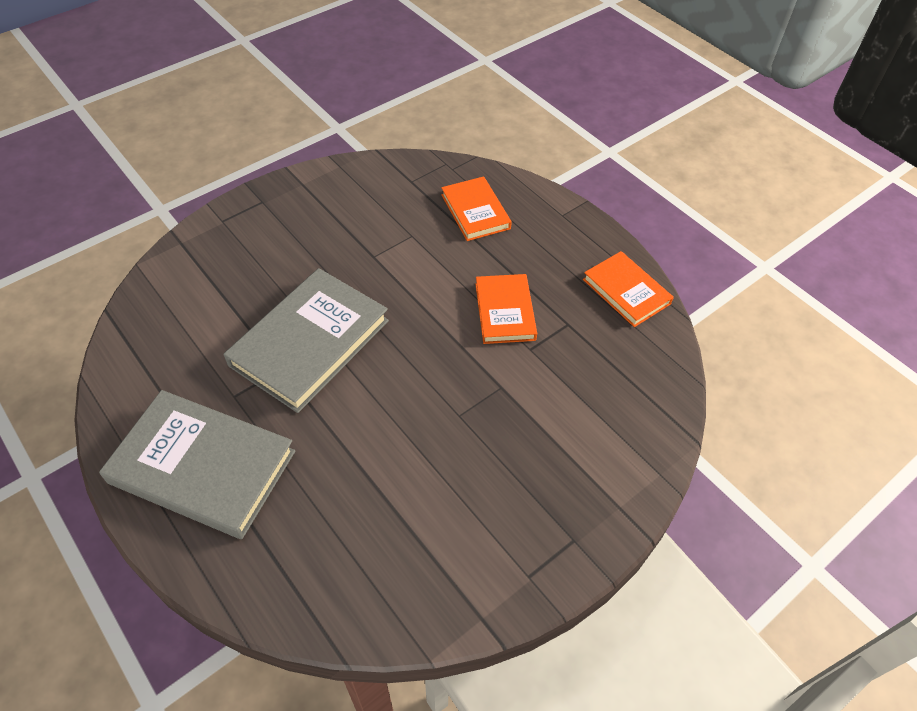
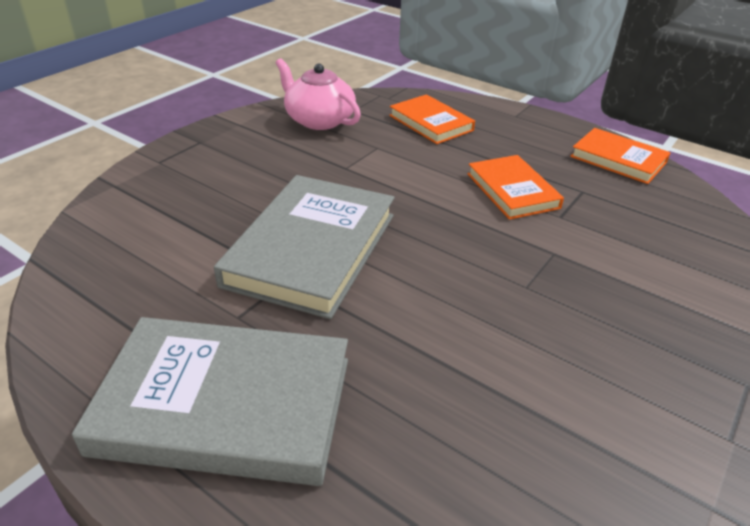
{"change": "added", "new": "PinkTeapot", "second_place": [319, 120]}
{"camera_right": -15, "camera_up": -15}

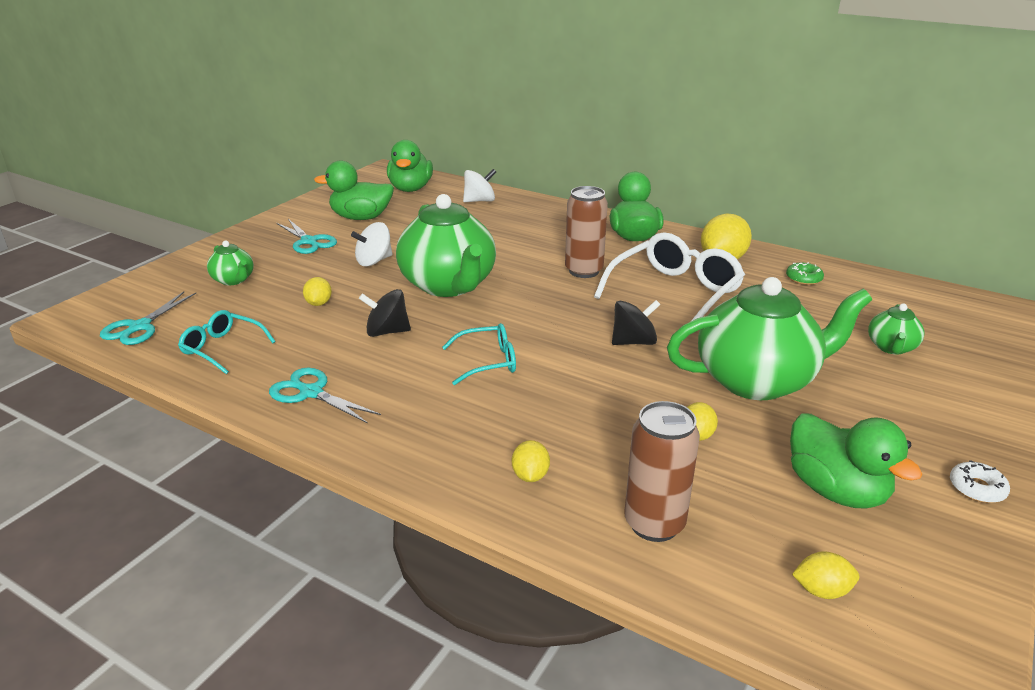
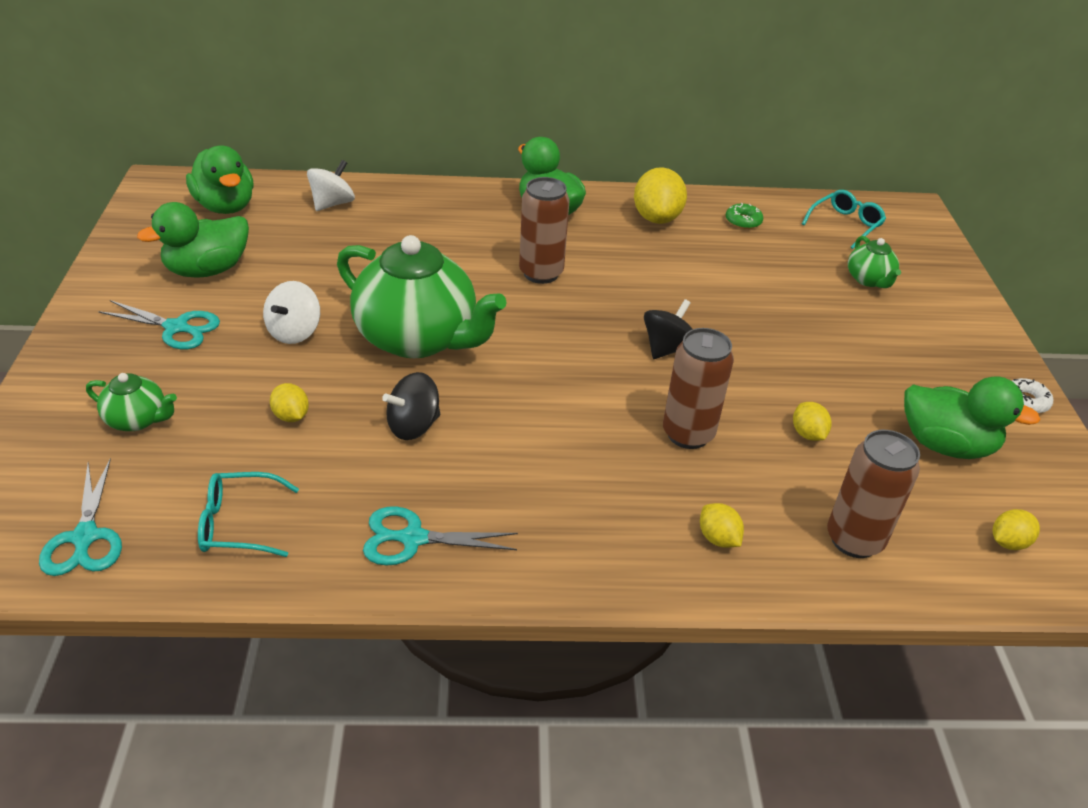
{"change": "removed", "old": "SnowWhiteGlasses", "first_place": [675, 293]}
{"change": "removed", "old": "EmeraldTeapot", "first_place": [757, 380]}
{"change": "moved", "old": "TealGlasses", "first_place": [488, 362], "second_place": [845, 225]}
{"change": "added", "new": "DarkBrownSodaCan", "second_place": [688, 434]}
{"camera_right": -35, "camera_up": 10}

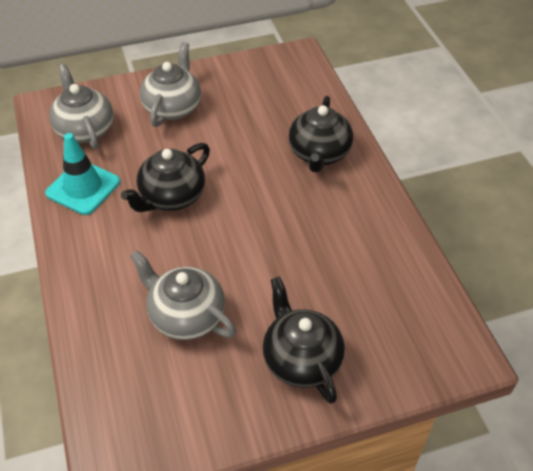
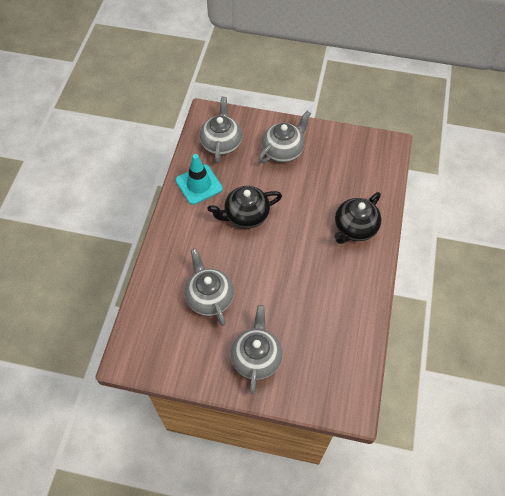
{"change": "recoloured", "old": "BlackTeapot", "new": "GrayTeapot", "first_place": [301, 359], "second_place": [256, 358]}
{"camera_right": 30, "camera_up": 10}

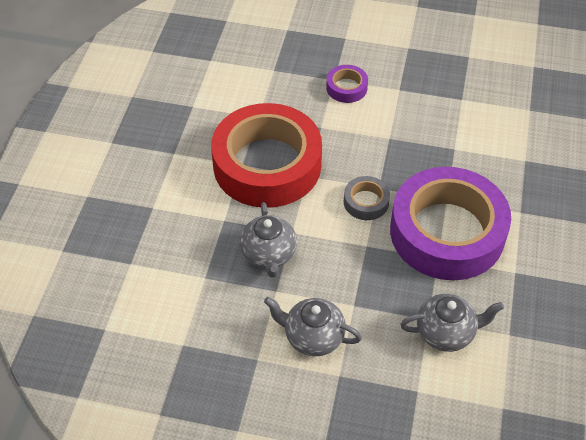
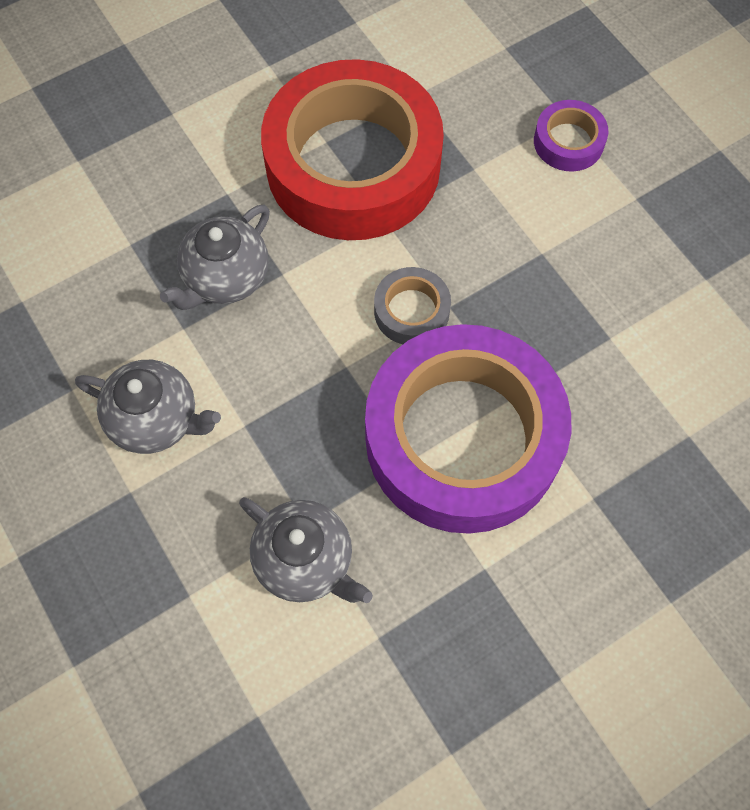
{"change": "turned", "old": "GrayTeapot", "first_place": [313, 337], "second_place": [156, 419], "degrees": 135}
{"camera_right": 45, "camera_up": 15}

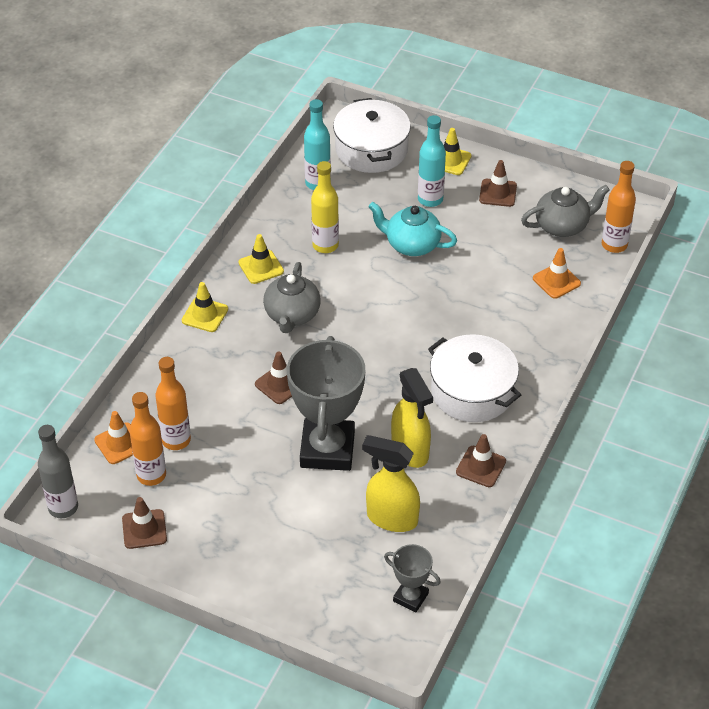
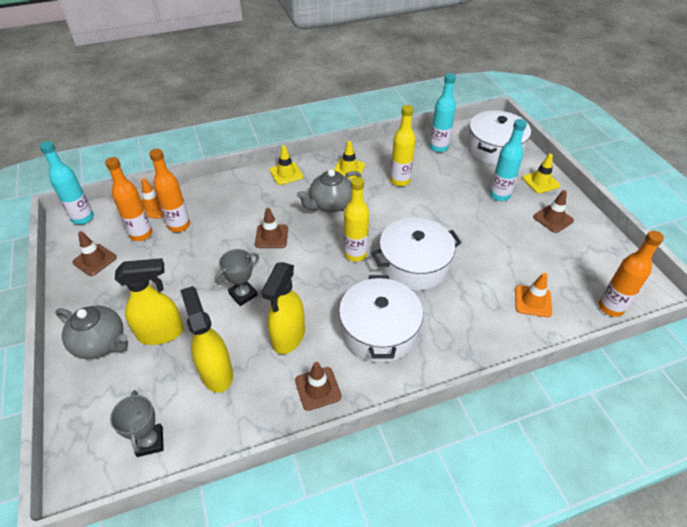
{"change": "moved", "old": "GrayTeapot", "first_place": [562, 226], "second_place": [101, 343]}
{"change": "removed", "old": "TealTeapot", "first_place": [411, 245]}
{"change": "resized", "old": "GrayPrizeCup", "first_place": [327, 449], "second_place": [243, 294], "factor": 0.49}
{"change": "recoloured", "old": "GrayFlask", "new": "TealFlask", "first_place": [63, 507], "second_place": [83, 218]}
{"change": "added", "new": "BrightYellowFlask", "second_place": [355, 254]}
{"change": "added", "new": "SnowWhiteCookingPot", "second_place": [414, 265]}
{"change": "added", "new": "BrightYellowSprayBottle", "second_place": [161, 333]}
{"camera_right": 45, "camera_up": 0}

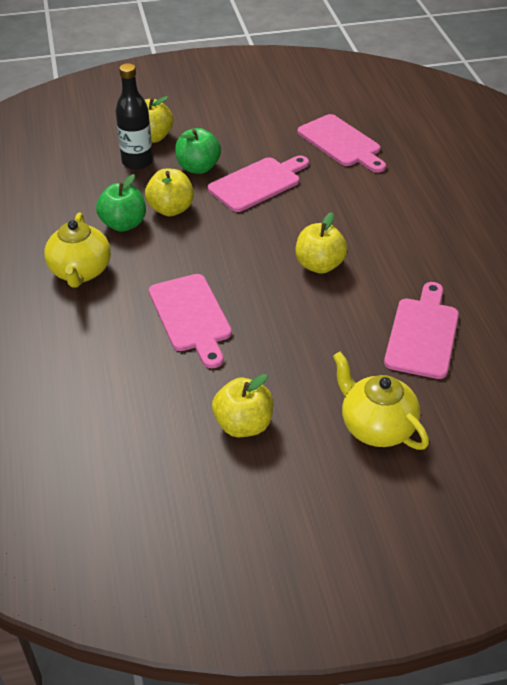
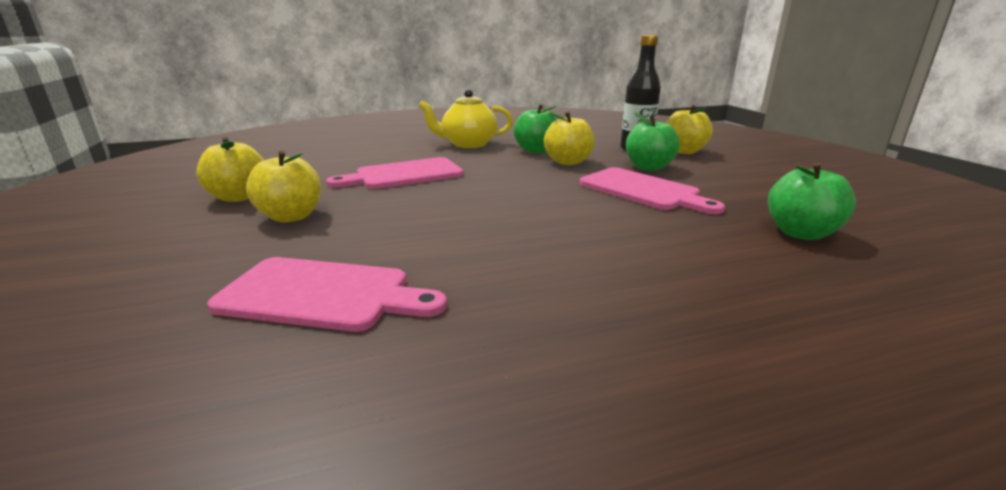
{"change": "replaced", "old": "PinkChoppingBoard", "new": "EmeraldToyApple", "first_place": [341, 143], "second_place": [800, 233]}
{"change": "moved", "old": "BrightYellowToyApple", "first_place": [319, 265], "second_place": [291, 217]}
{"change": "removed", "old": "BrightYellowTeapot", "first_place": [376, 427]}
{"camera_right": 85, "camera_up": -20}

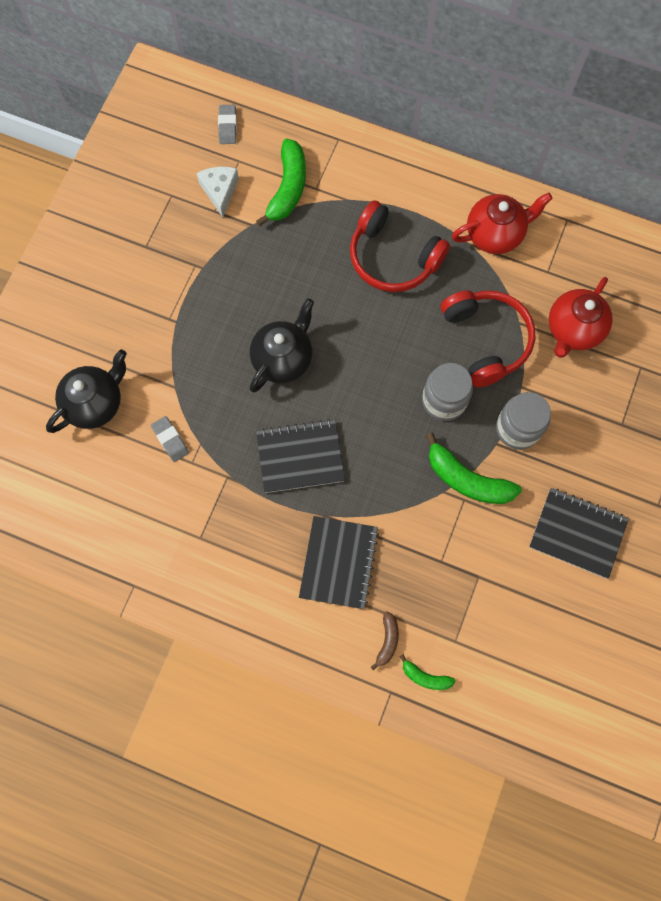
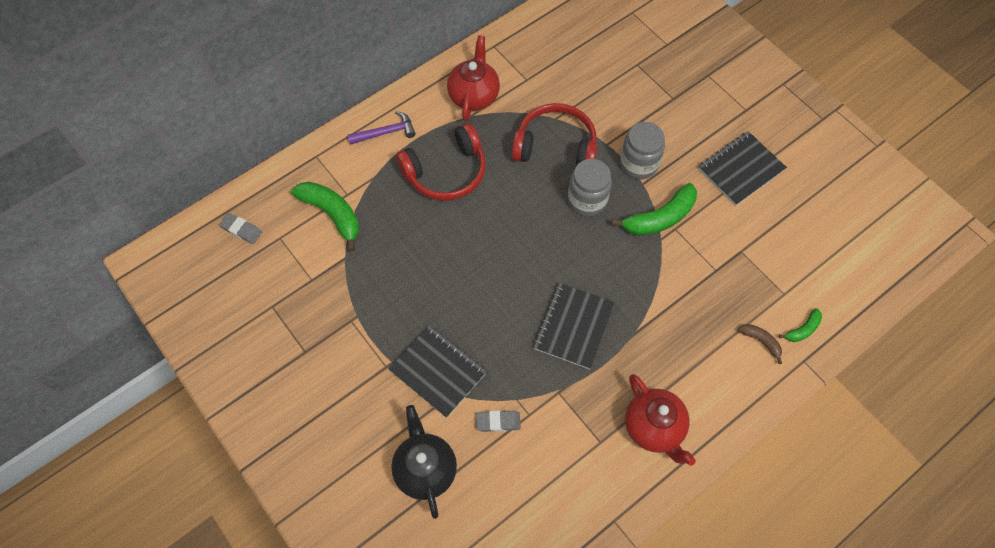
{"change": "removed", "old": "SnowWhiteCheese", "first_place": [220, 191]}
{"change": "moved", "old": "ScarletTeapot", "first_place": [573, 330], "second_place": [654, 428]}
{"change": "removed", "old": "BlackTeapot", "first_place": [283, 359]}
{"change": "moved", "old": "BlackNotebook", "first_place": [338, 563], "second_place": [438, 372]}
{"change": "added", "new": "PurpleClawHammer", "second_place": [386, 132]}
{"camera_right": -60, "camera_up": -10}

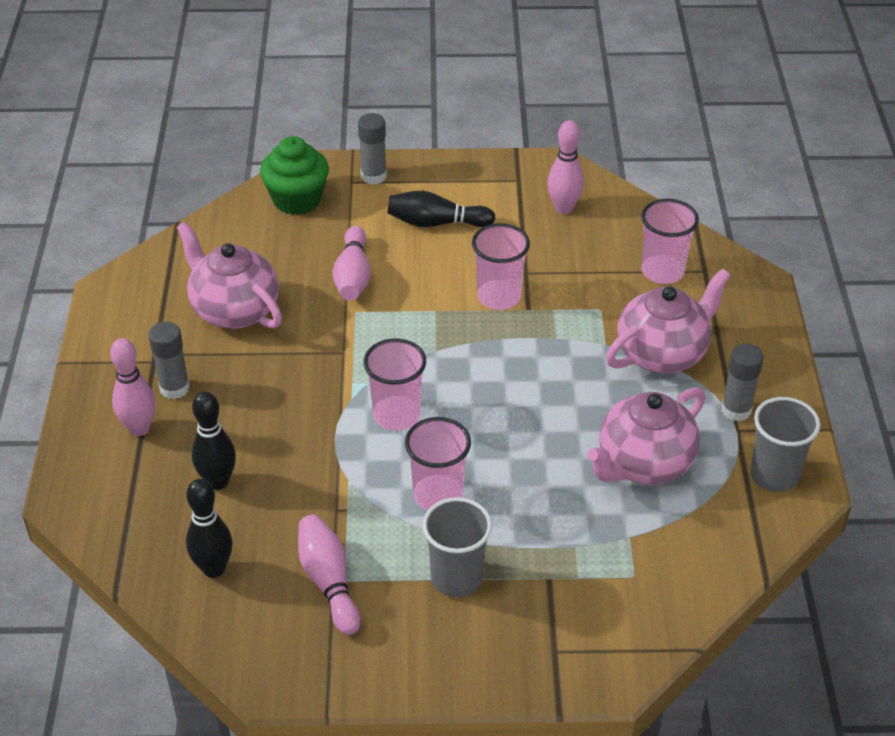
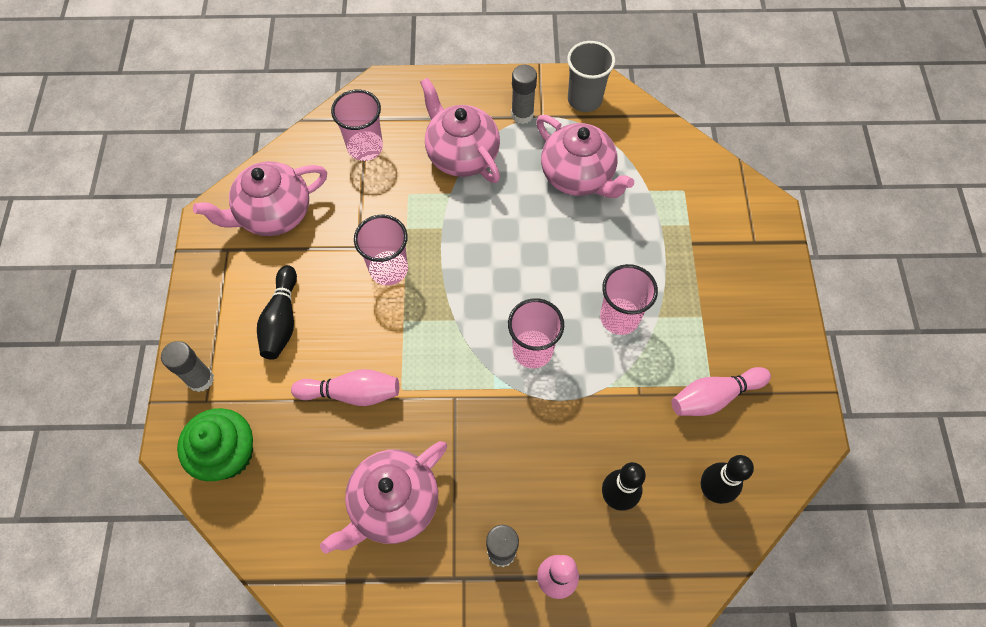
{"change": "replaced", "old": "PinkSkittle", "new": "PinkTeapot", "first_place": [563, 208], "second_place": [274, 214]}
{"change": "removed", "old": "GrayCup", "first_place": [456, 578]}
{"camera_right": -90, "camera_up": 20}

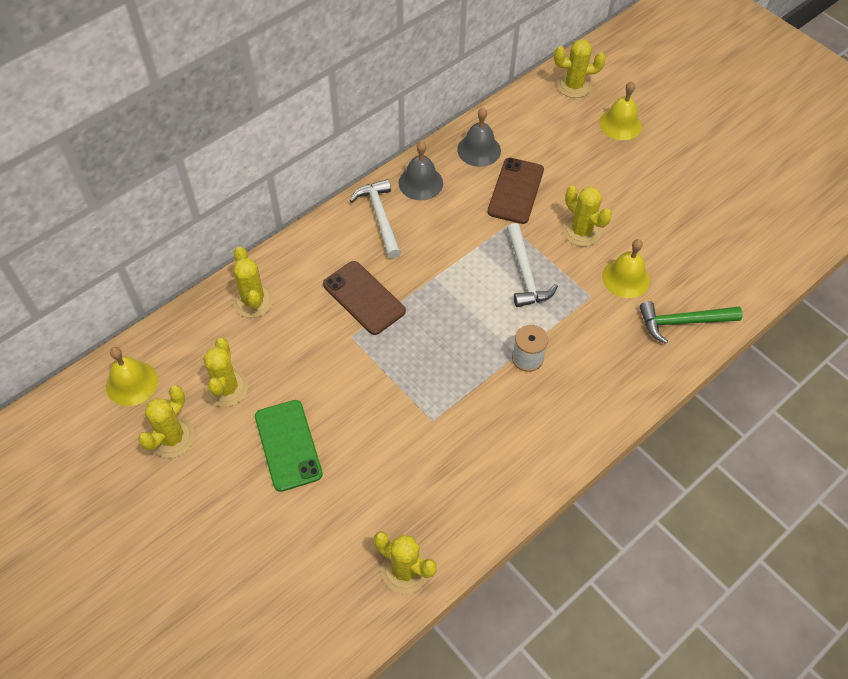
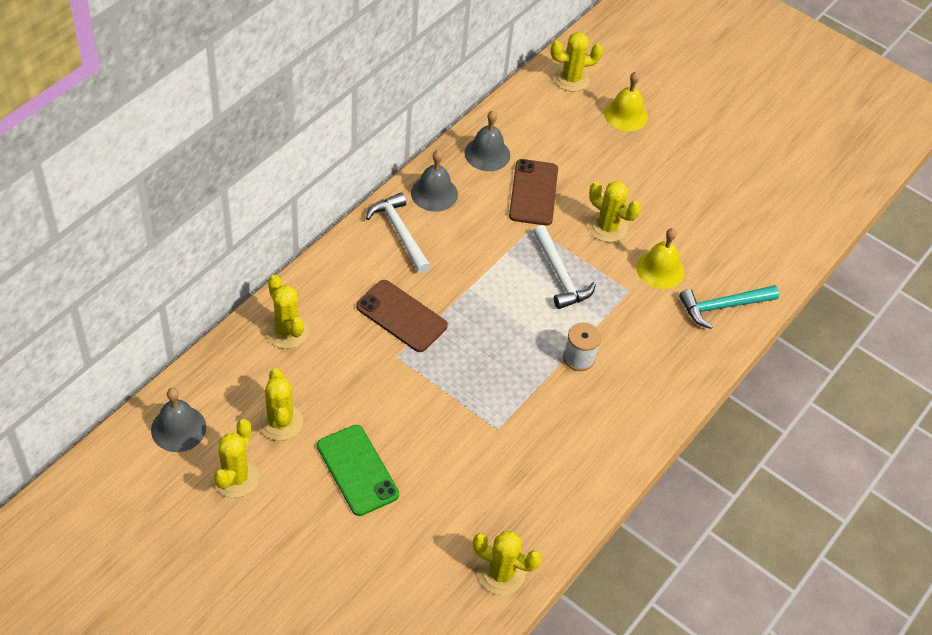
{"change": "recoloured", "old": "EmeraldClawHammer", "new": "TealClawHammer", "first_place": [682, 322], "second_place": [722, 306]}
{"change": "recoloured", "old": "BrightYellowBell", "new": "GrayBell", "first_place": [132, 383], "second_place": [178, 428]}
{"camera_right": -15, "camera_up": -5}

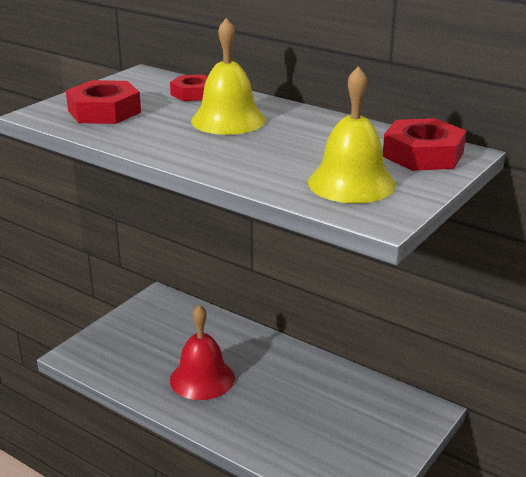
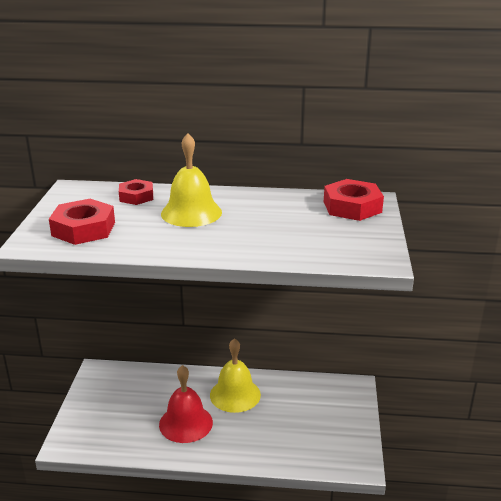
{"change": "moved", "old": "BrightYellowBell", "first_place": [351, 183], "second_place": [235, 394]}
{"camera_right": -30, "camera_up": 0}

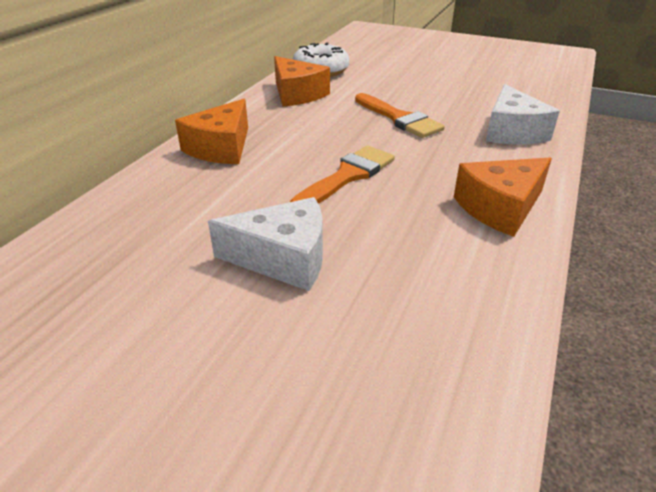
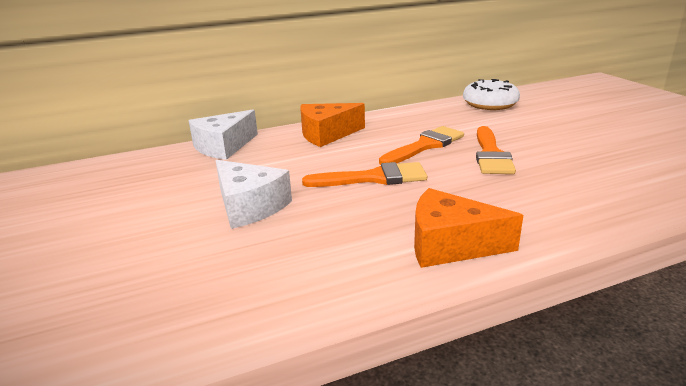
{"change": "removed", "old": "BrightOrangeCheese", "first_place": [297, 94]}
{"change": "moved", "old": "SnowWhiteCheese", "first_place": [512, 132], "second_place": [224, 147]}
{"change": "added", "new": "BrightOrangePaintBrush", "second_place": [425, 146]}
{"camera_right": 45, "camera_up": -10}

